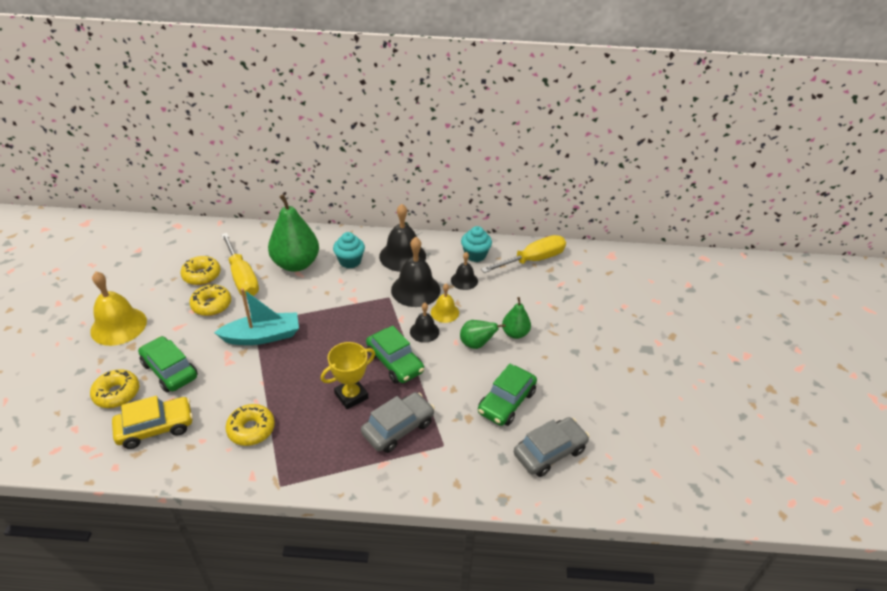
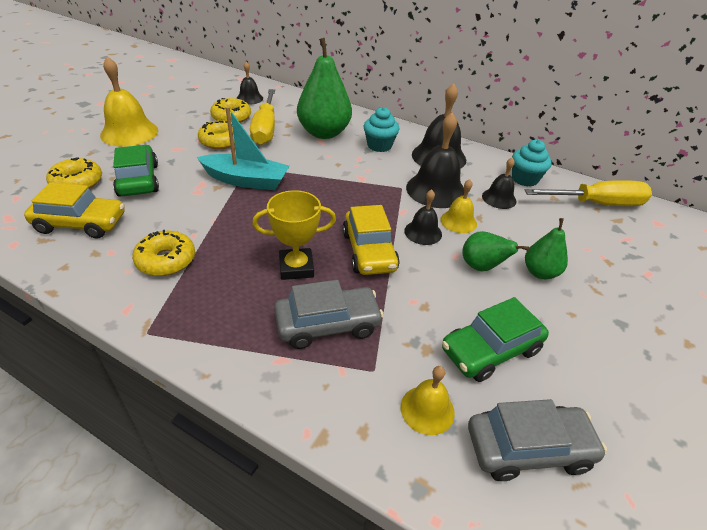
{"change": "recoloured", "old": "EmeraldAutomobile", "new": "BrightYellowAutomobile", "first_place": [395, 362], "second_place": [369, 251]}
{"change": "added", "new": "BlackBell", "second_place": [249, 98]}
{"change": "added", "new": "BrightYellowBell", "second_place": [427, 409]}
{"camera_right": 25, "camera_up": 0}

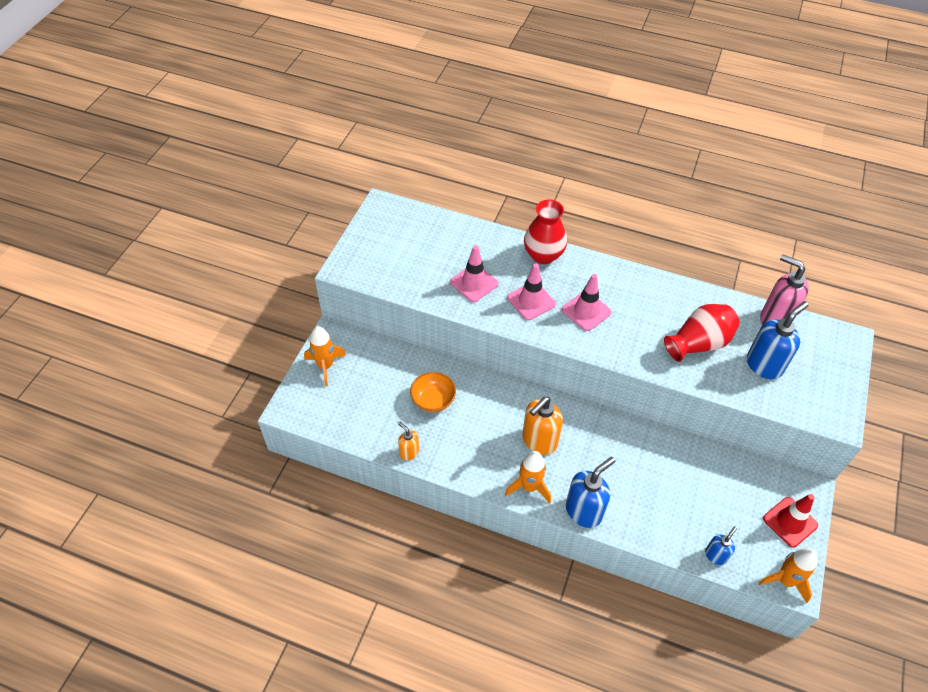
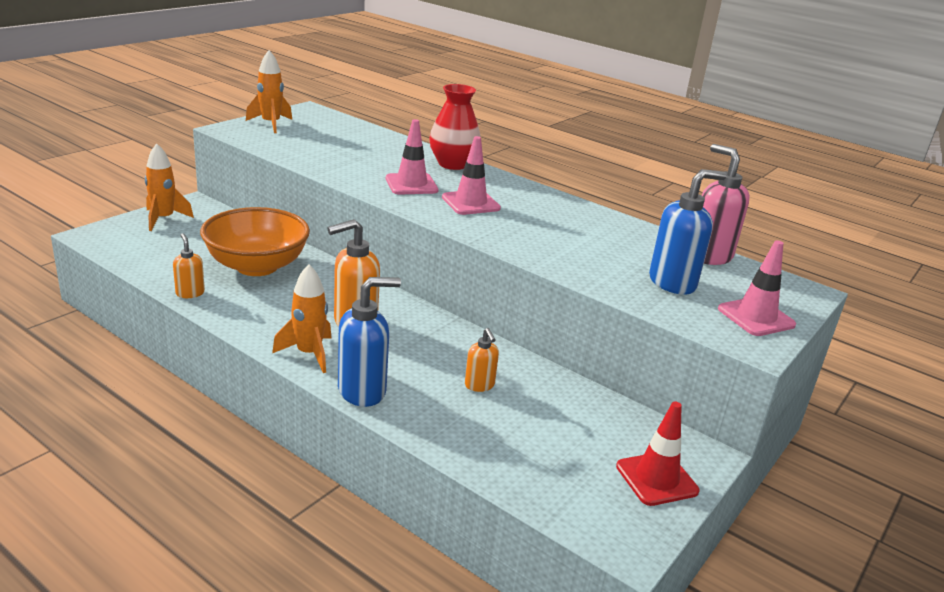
{"change": "moved", "old": "PinkRoadCone", "first_place": [474, 283], "second_place": [756, 317]}
{"change": "removed", "old": "ScarletFlowerVase", "first_place": [698, 343]}
{"change": "resized", "old": "BrightOrangeBowl", "first_place": [433, 400], "second_place": [257, 266], "factor": 1.81}
{"change": "removed", "old": "BluePumpBottle", "first_place": [715, 555]}
{"change": "moved", "old": "BrightOrangeSpaceship", "first_place": [785, 580], "second_place": [271, 124]}
{"change": "added", "new": "BrightOrangePumpBottle", "second_place": [479, 385]}
{"camera_right": 15, "camera_up": -25}

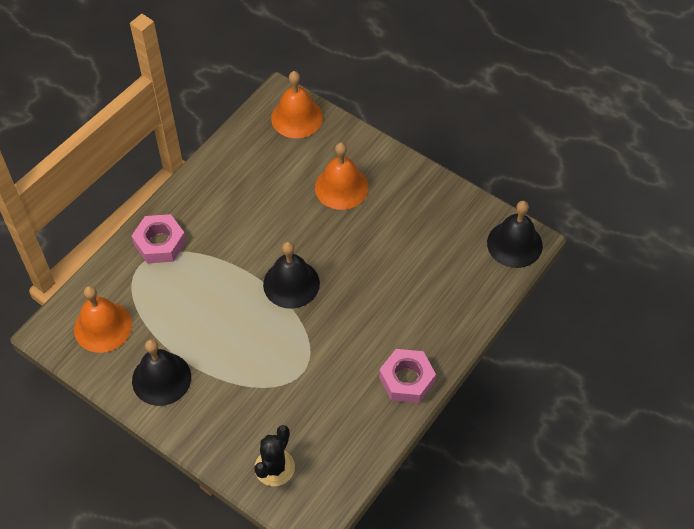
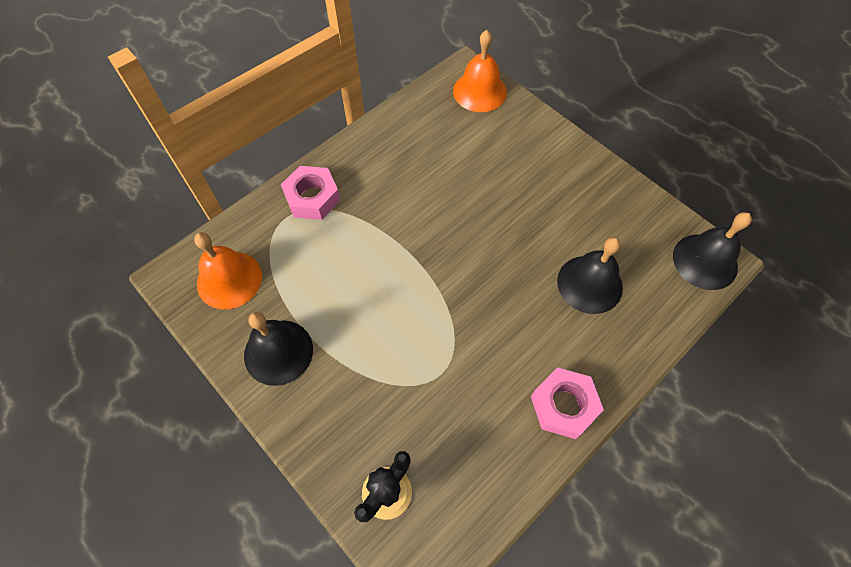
{"change": "removed", "old": "BrightOrangeBell", "first_place": [341, 187]}
{"change": "moved", "old": "BlackBell", "first_place": [291, 284], "second_place": [589, 284]}
{"camera_right": 10, "camera_up": 5}

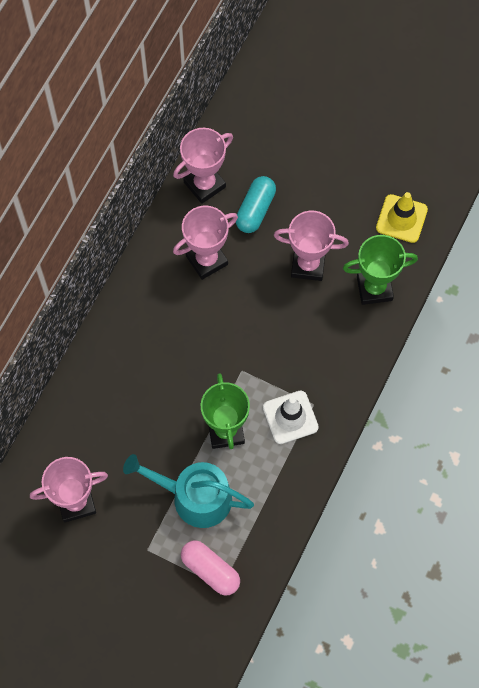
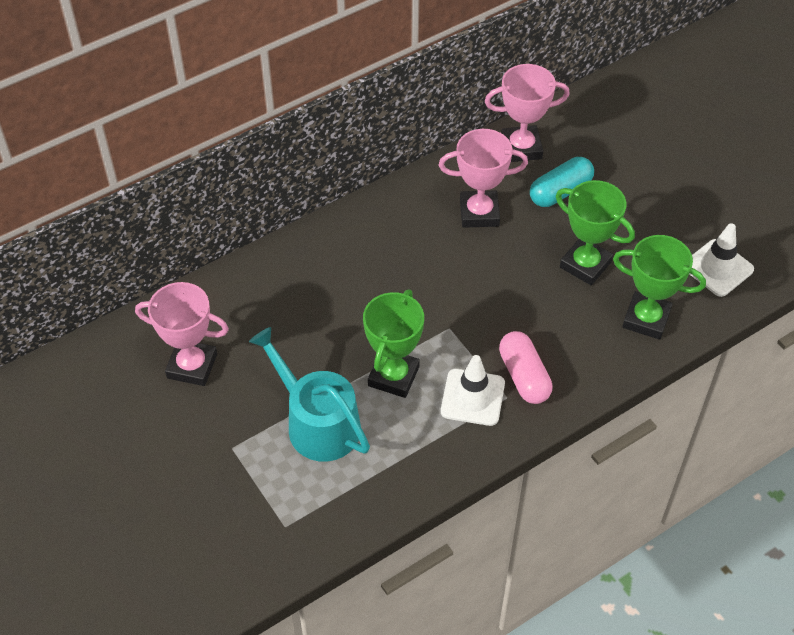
{"change": "recoloured", "old": "BrightYellowRoadCone", "new": "SnowWhiteRoadCone", "first_place": [401, 219], "second_place": [718, 268]}
{"change": "recoloured", "old": "PinkPrizeCup", "new": "EmeraldPrizeCup", "first_place": [308, 265], "second_place": [585, 264]}
{"change": "moved", "old": "PinkPillShape", "first_place": [210, 570], "second_place": [524, 376]}
{"camera_right": 30, "camera_up": -15}

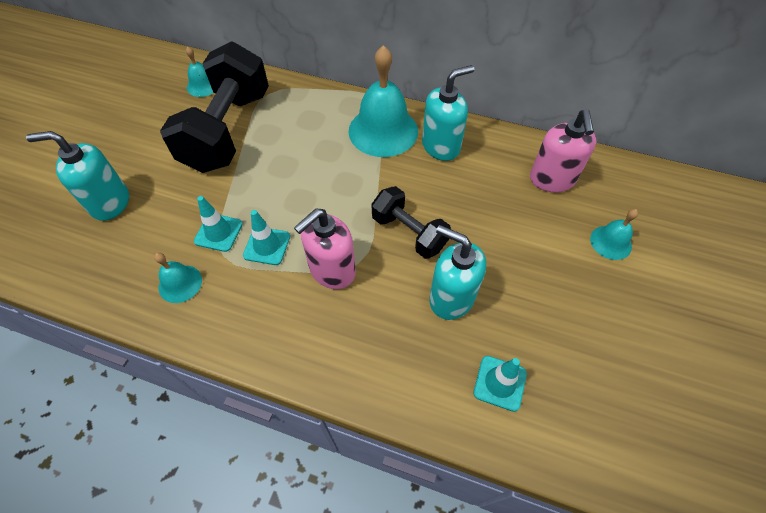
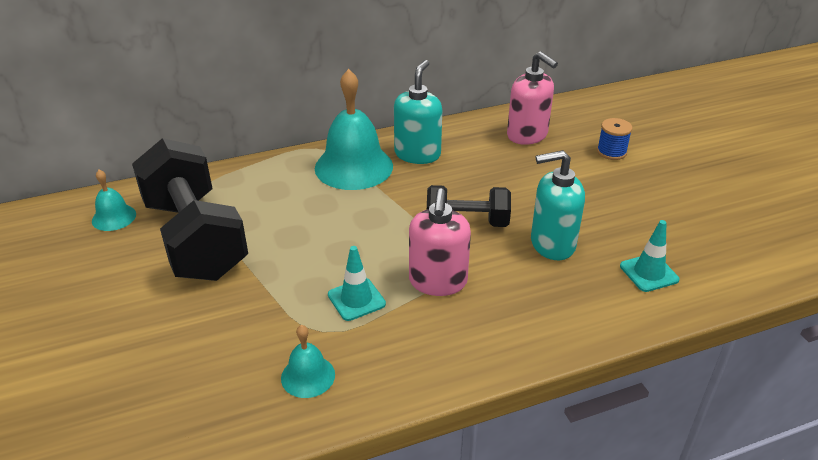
{"change": "removed", "old": "TealPumpBottle", "first_place": [110, 203]}
{"change": "removed", "old": "TealRoadCone", "first_place": [218, 232]}
{"change": "replaced", "old": "TealBell", "new": "BlueReelOfThread", "first_place": [610, 242], "second_place": [611, 152]}
{"camera_right": -40, "camera_up": -20}

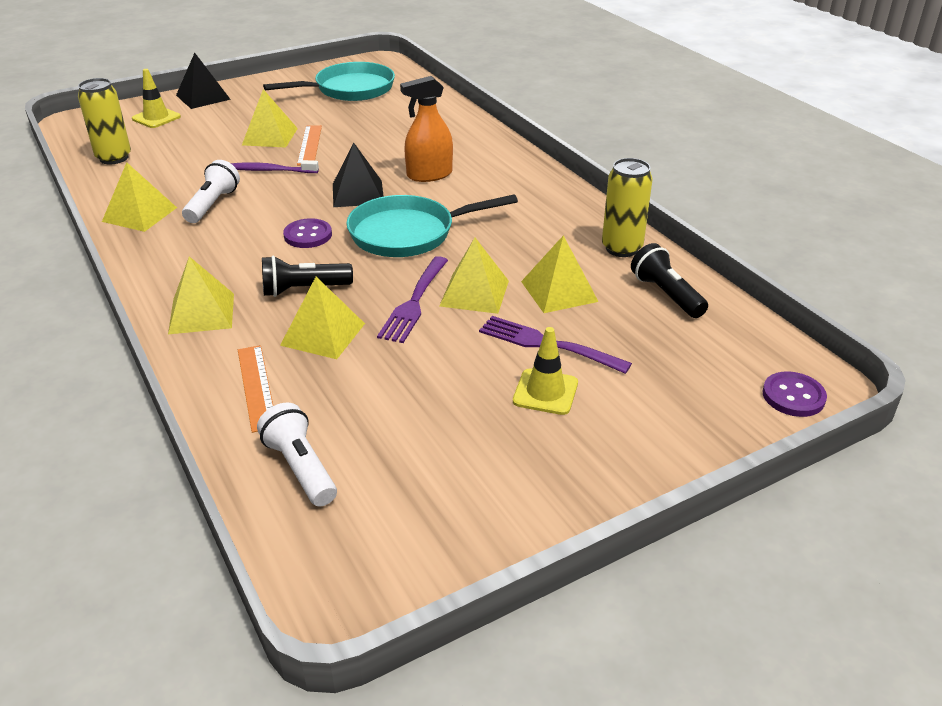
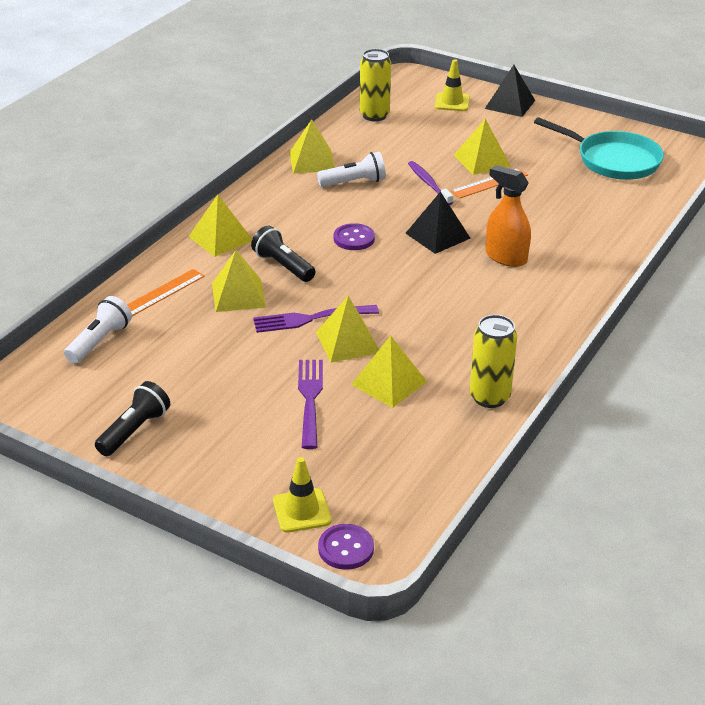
{"change": "removed", "old": "TealFryingPan", "first_place": [408, 233]}
{"change": "moved", "old": "BlackPocketTorch", "first_place": [666, 295], "second_place": [134, 430]}
{"change": "moved", "old": "BrightYellowRoadCone", "first_place": [545, 392], "second_place": [302, 511]}
{"camera_right": 60, "camera_up": 0}

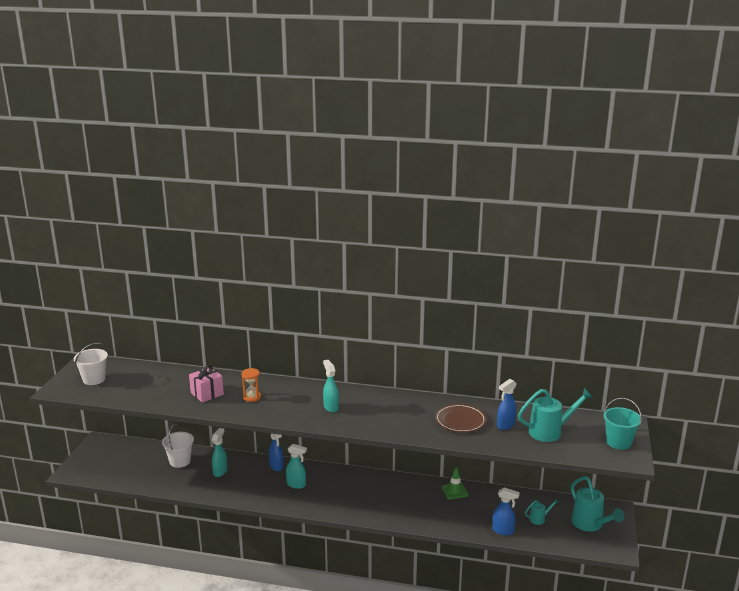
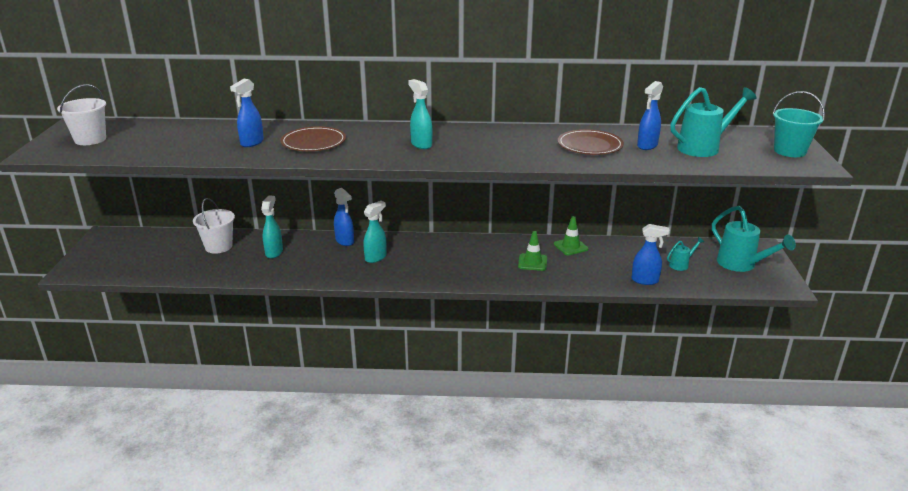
{"change": "replaced", "old": "PinkWrappedGift", "new": "BlueSprayBottle", "first_place": [207, 393], "second_place": [252, 143]}
{"change": "replaced", "old": "BrightOrangeSandglass", "new": "DarkBrownFlatDish", "first_place": [252, 397], "second_place": [313, 142]}
{"change": "turned", "old": "TealSprayBottle", "first_place": [296, 484], "second_place": [376, 257], "degrees": -60}
{"change": "added", "new": "EmeraldRoadCone", "second_place": [532, 262]}
{"camera_right": -10, "camera_up": 5}

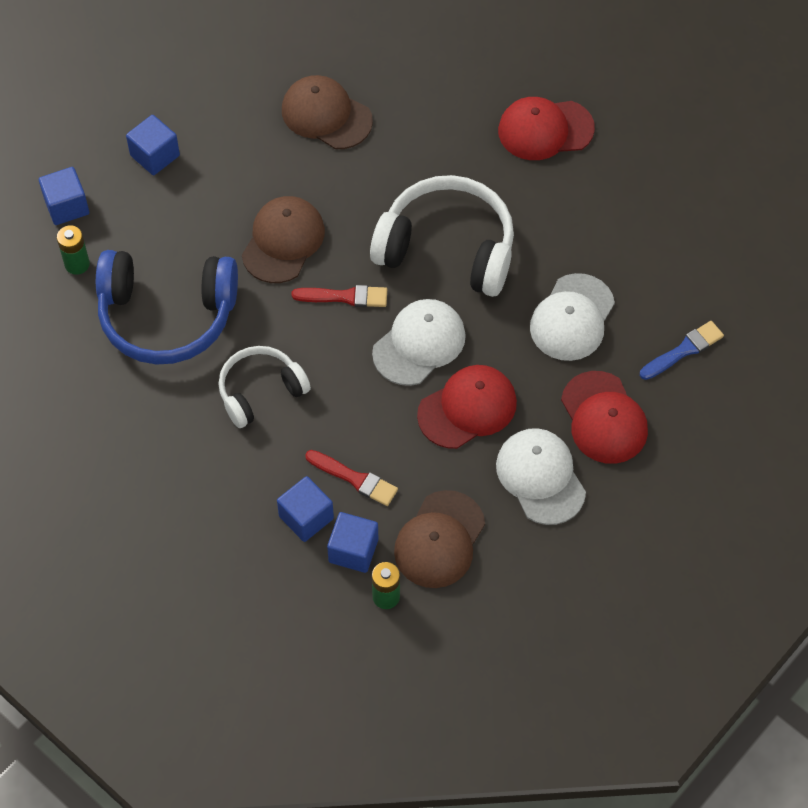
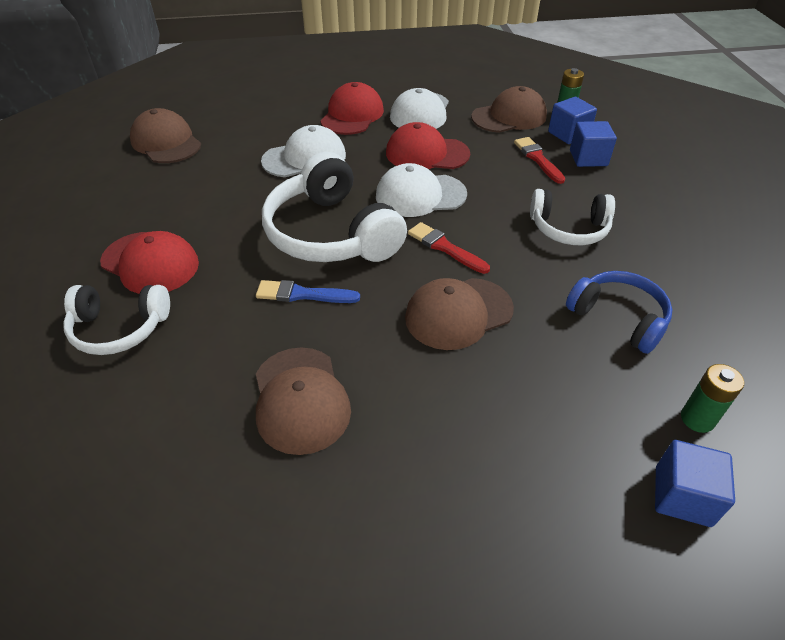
{"change": "removed", "old": "BlueBlock", "first_place": [155, 155]}
{"change": "resized", "old": "BlueHeadphones", "first_place": [167, 316], "second_place": [618, 318], "factor": 0.6}
{"change": "moved", "old": "BluePaintBrush", "first_place": [684, 350], "second_place": [302, 294]}
{"change": "added", "new": "DarkBrownBaseballCap", "second_place": [166, 142]}
{"change": "added", "new": "SnowWhiteHeadphones", "second_place": [119, 328]}
{"camera_right": -140, "camera_up": -15}

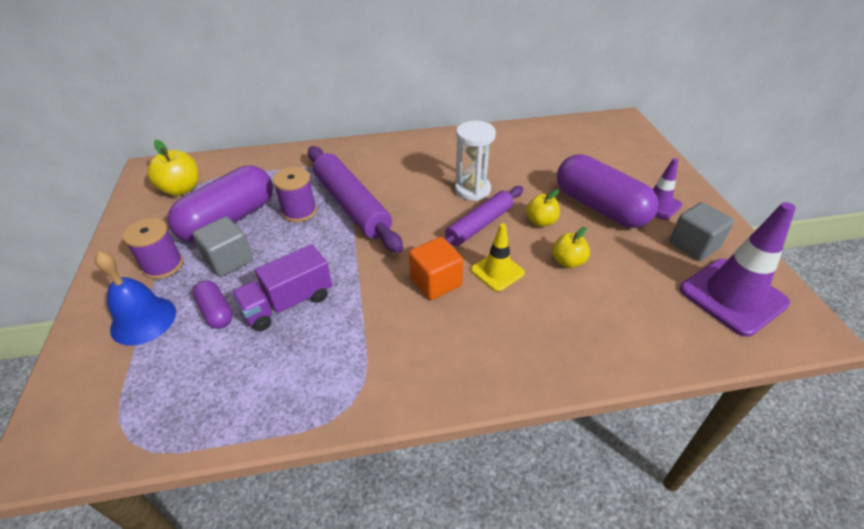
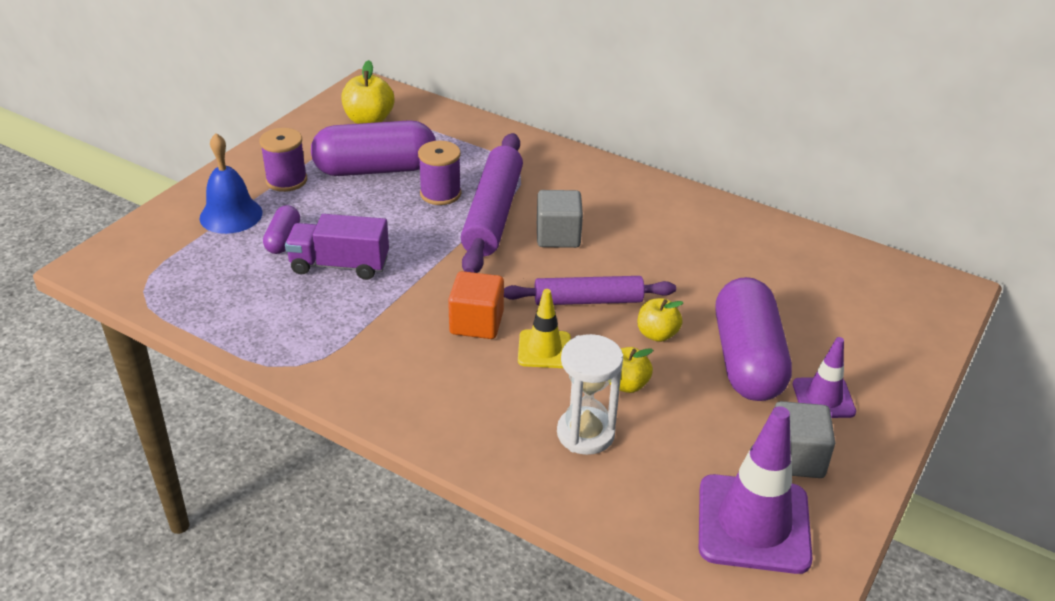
{"change": "moved", "old": "SnowWhiteSandglass", "first_place": [472, 190], "second_place": [585, 433]}
{"change": "moved", "old": "GrayBlock", "first_place": [229, 260], "second_place": [558, 236]}
{"camera_right": 40, "camera_up": -5}

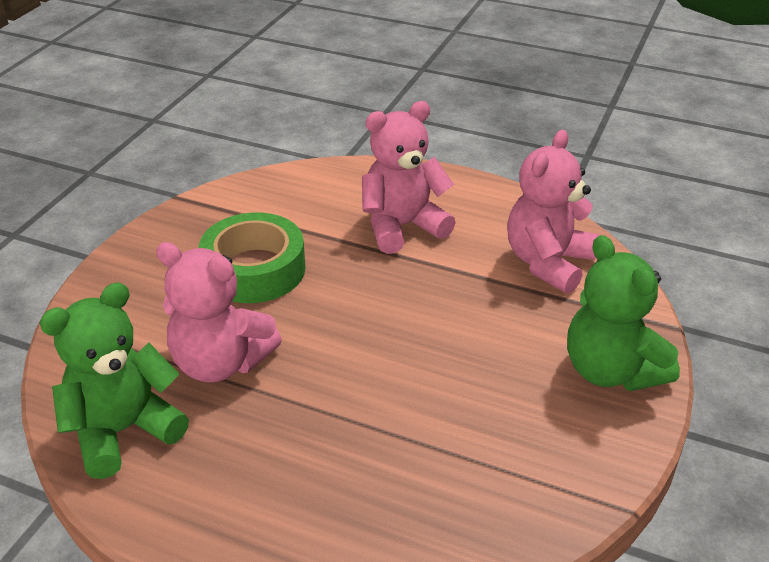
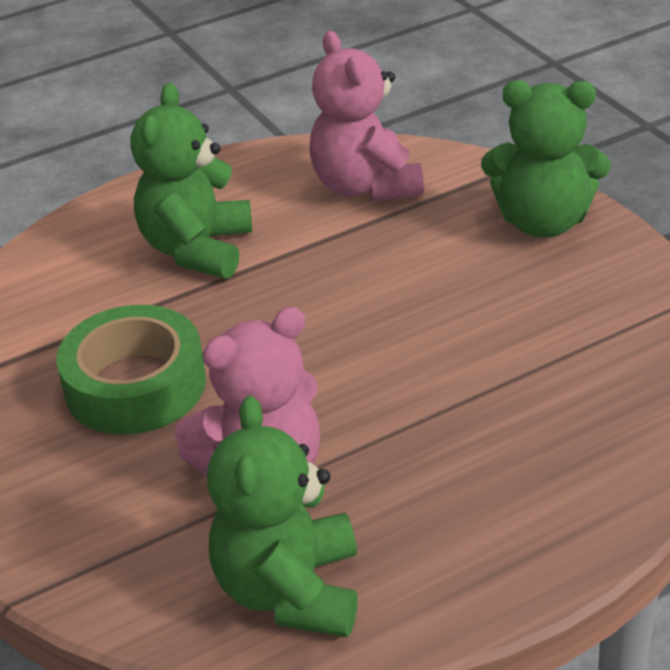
{"change": "recoloured", "old": "PinkStuffedBear", "new": "EmeraldStuffedBear", "first_place": [402, 227], "second_place": [197, 249]}
{"camera_right": -50, "camera_up": 0}

